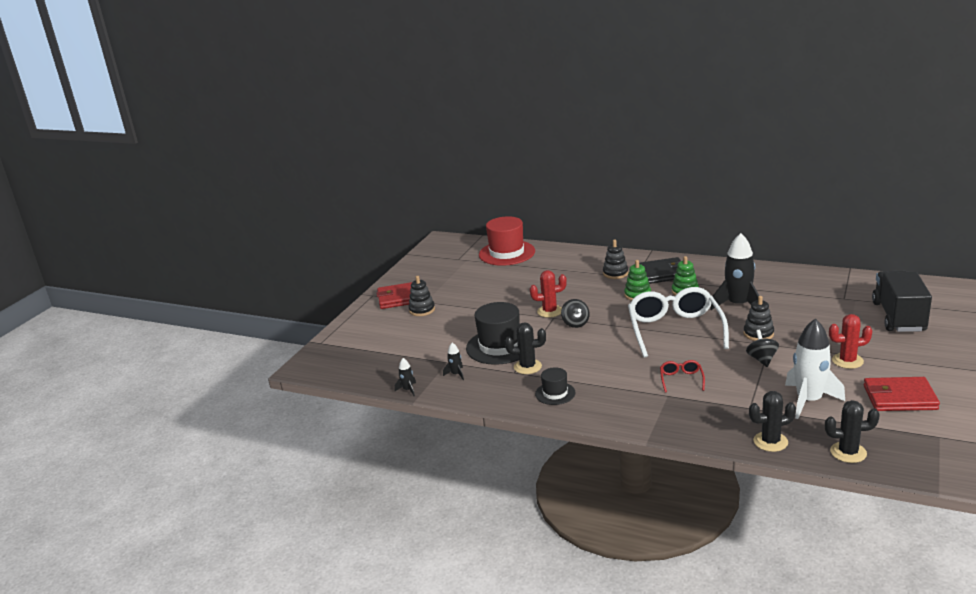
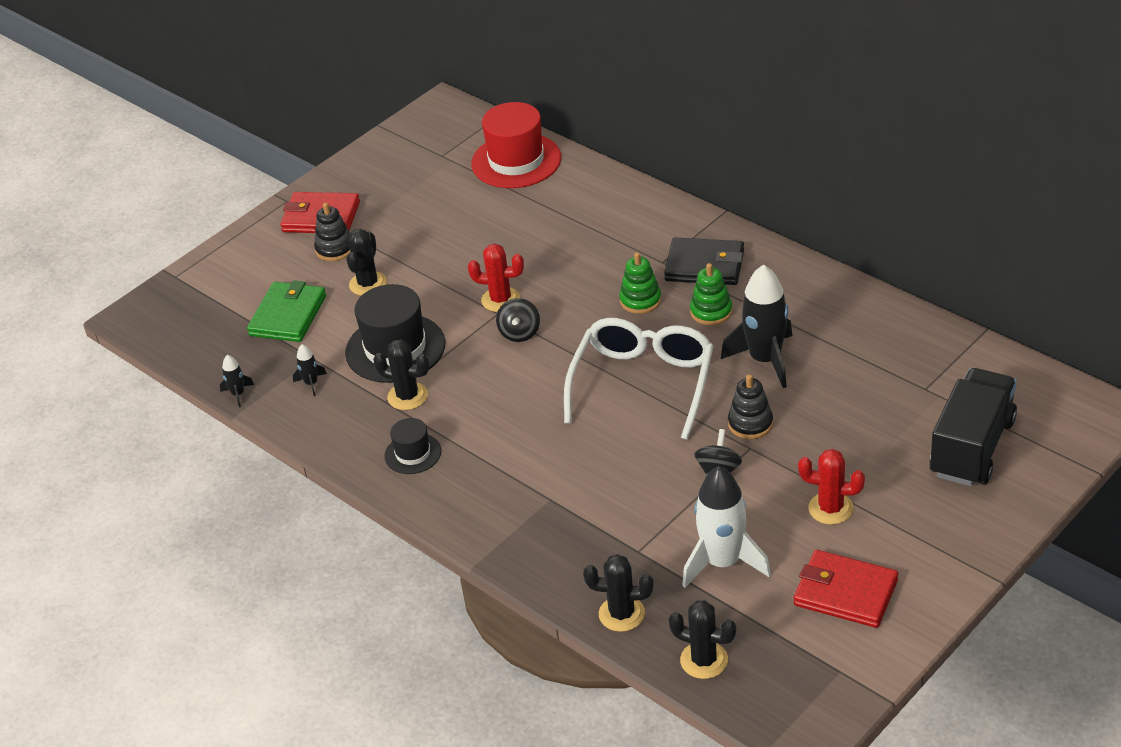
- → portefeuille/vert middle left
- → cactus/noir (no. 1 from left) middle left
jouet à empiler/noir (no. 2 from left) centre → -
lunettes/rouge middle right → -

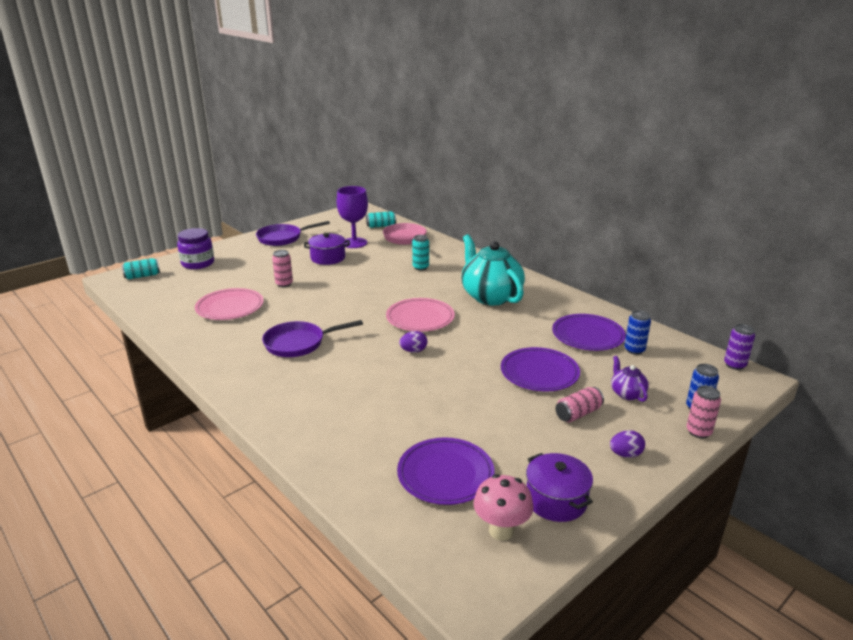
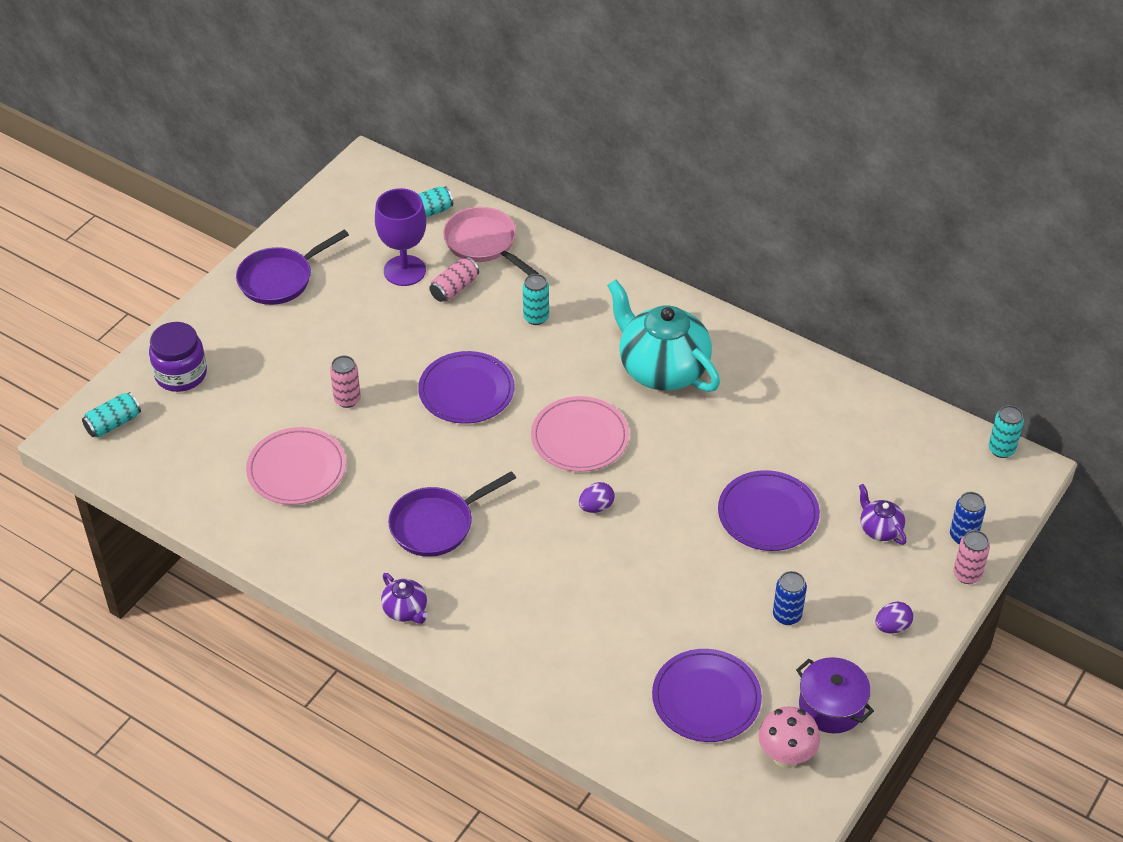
- → théière/violet (no. 1 from left) bottom centre
assiette/violet (no. 3 from left in the first image) middle right → assiette/violet (no. 1 from left) centre, shifted
canette/rose (no. 2 from left) middle right → canette/rose (no. 2 from left) top centre, shifted
canette/bleu (no. 1 from left) middle right → canette/bleu (no. 1 from left) bottom right, shifted
canette/violet middle right → canette/turquoise (no. 4 from left) middle right
marmite/violet (no. 1 from left) centre → -

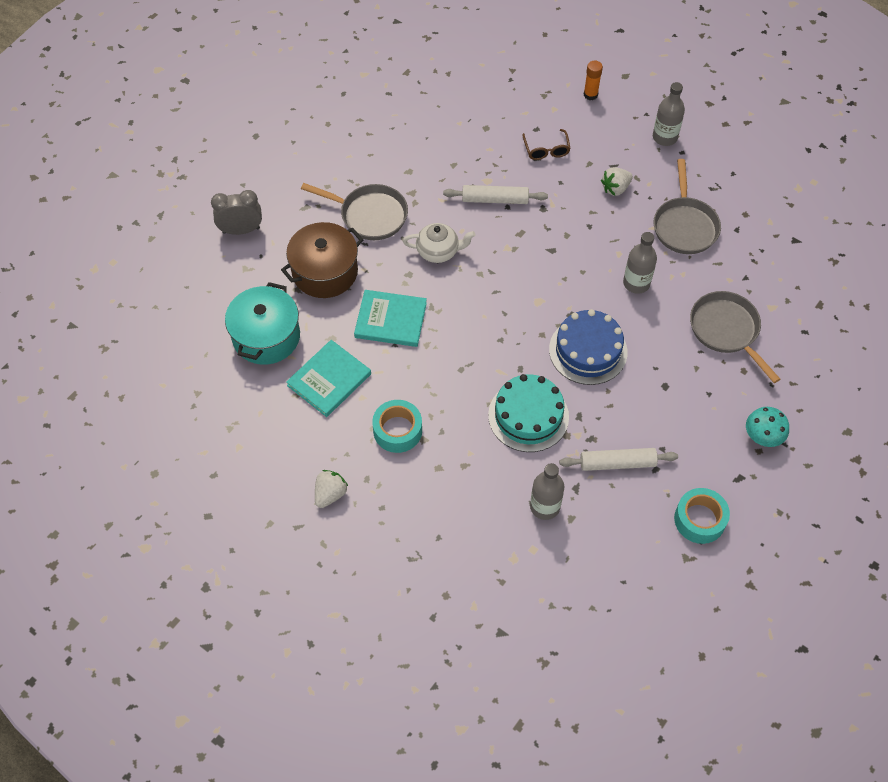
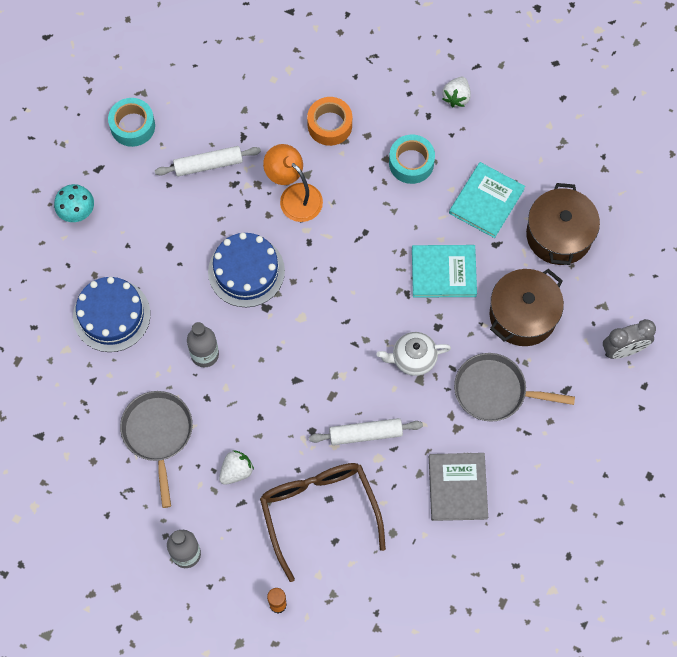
poêle/gris (no. 3 from left) middle right → gâteau/bleu (no. 1 from left) middle left
lunettes/marron top centre → lunettes/marron bottom centre, x2.16
gâteau/turquoise centre → lampe/orange top centre
- → ruban adhésif/orange top centre
- → livre/gris bottom right
marmite/turquoise middle left → marmite/marron (no. 2 from left) middle right
bouteille/gris (no. 1 from left) centre → -

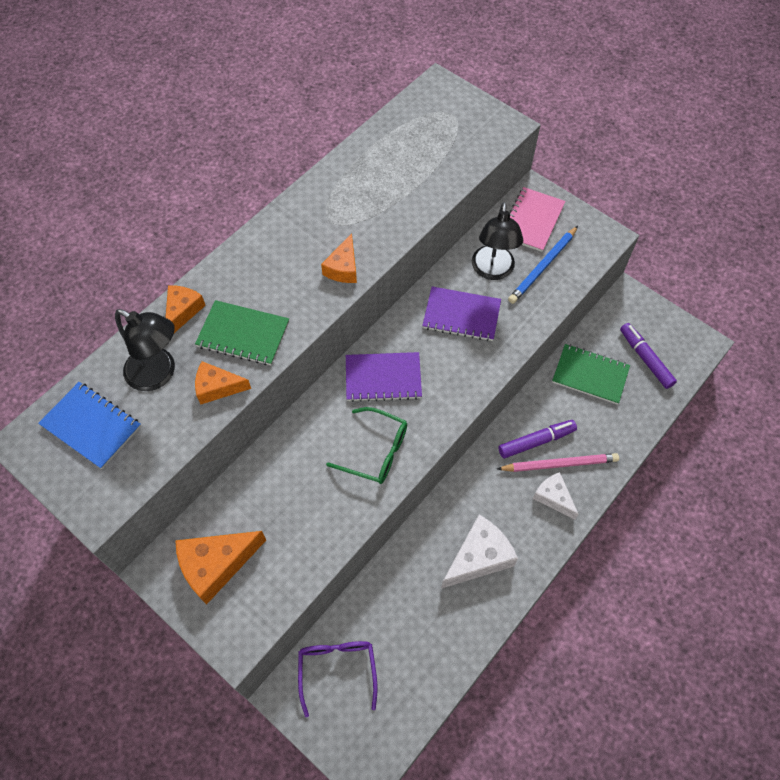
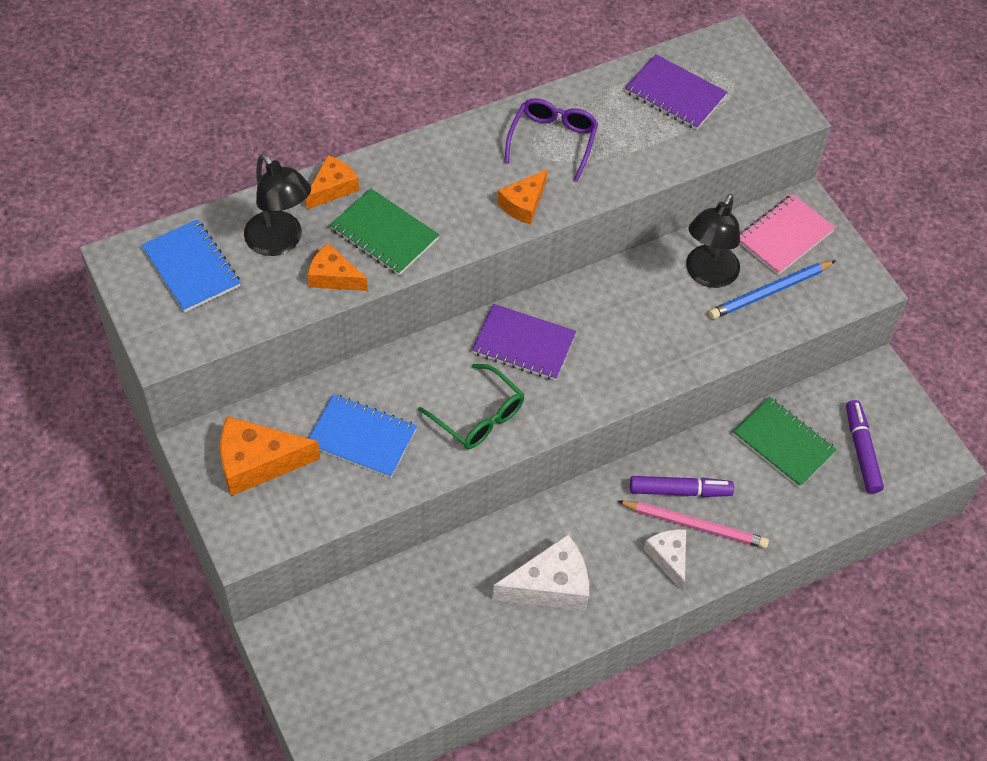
- → carnet/bleu (no. 2 from left) centre
lunettes/violet bottom centre → lunettes/violet top centre, shifted
carnet/violet (no. 2 from left) centre → carnet/violet (no. 2 from left) top right, shifted

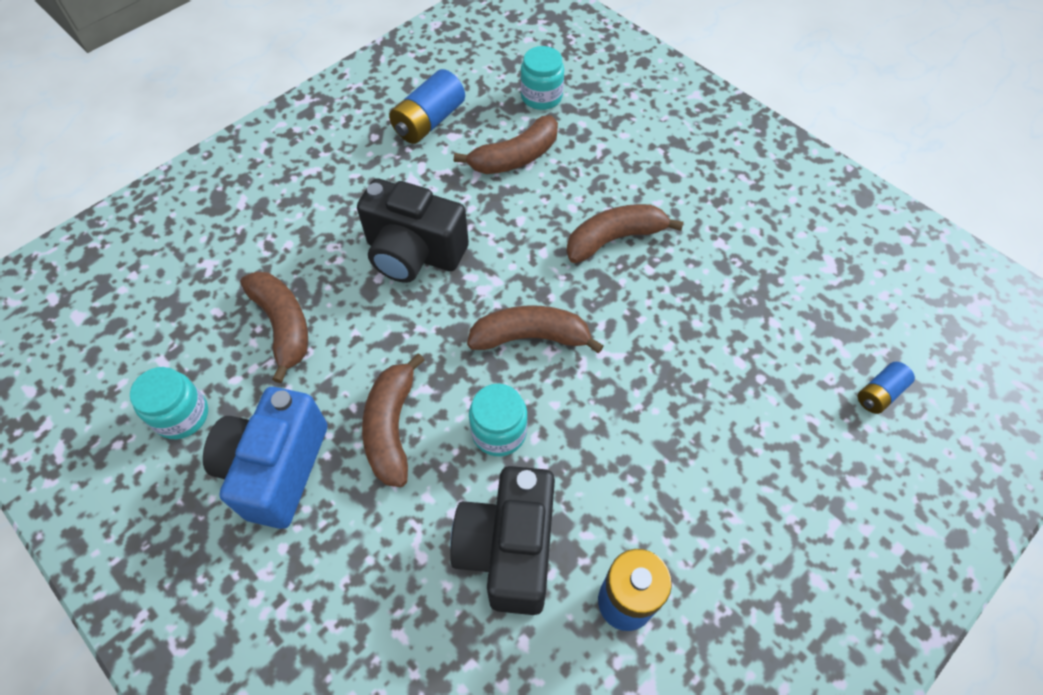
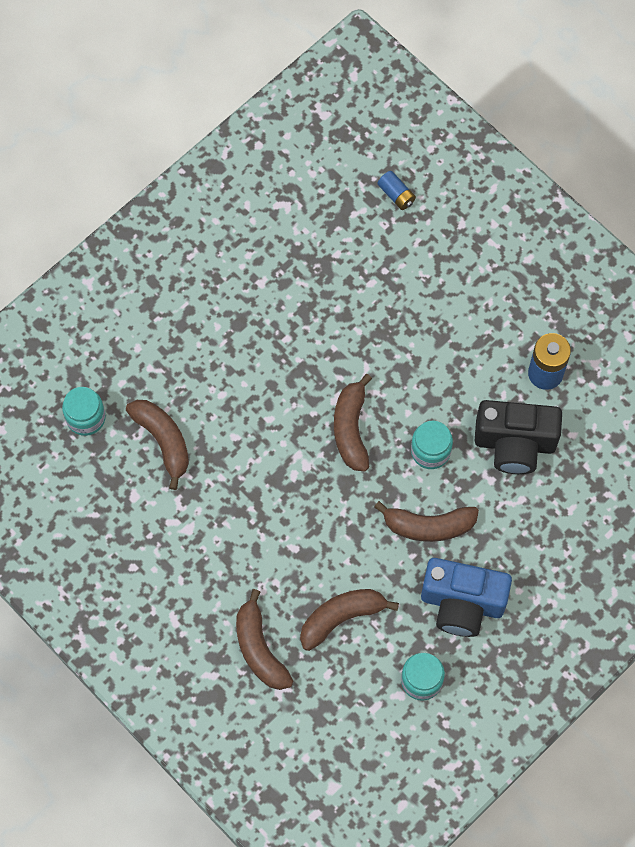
banane/marron (no. 5 from left in the first image) centre → banane/marron (no. 2 from left) bottom centre, shifted
appareil photo/noir (no. 1 from left) top centre → -
pile/bleu (no. 1 from left) top centre → -

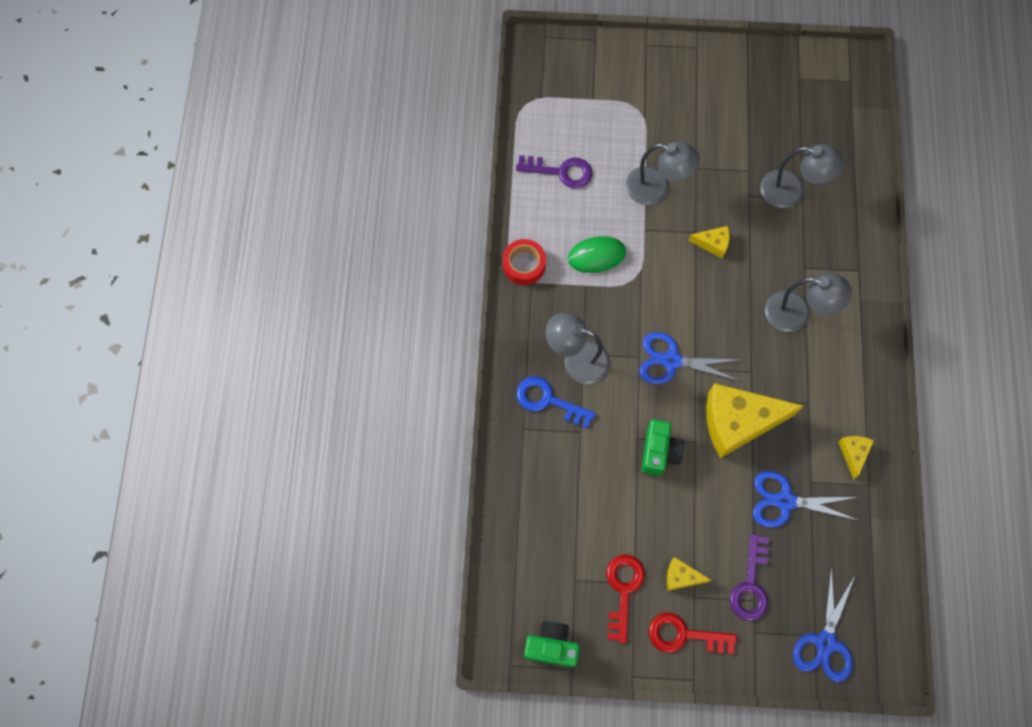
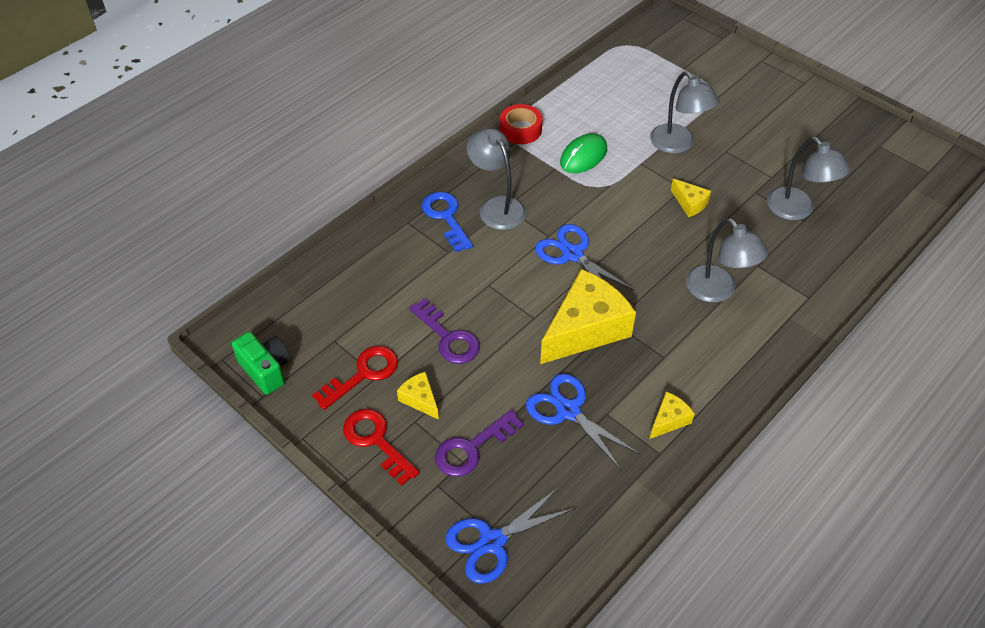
clé/violet (no. 1 from left) top centre → clé/violet (no. 1 from left) centre, shifted
fromage/jaune (no. 3 from left in the first image) middle right → fromage/jaune (no. 2 from left) centre, 105 degrees clockwise
souris/vert centre → souris/vert top centre, 75 degrees counterclockwise
appareil photo/vert (no. 2 from left) centre → -

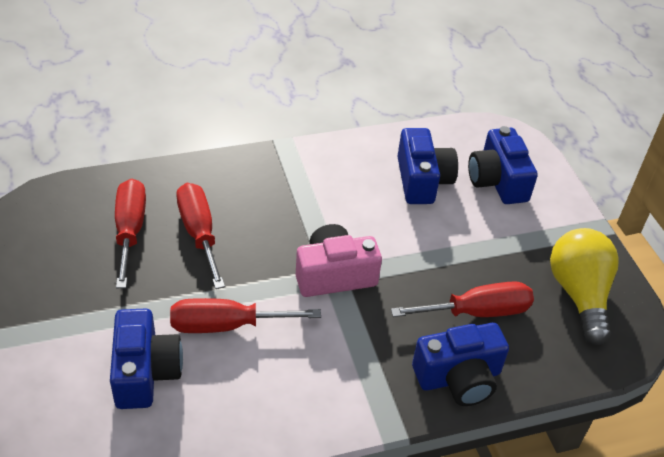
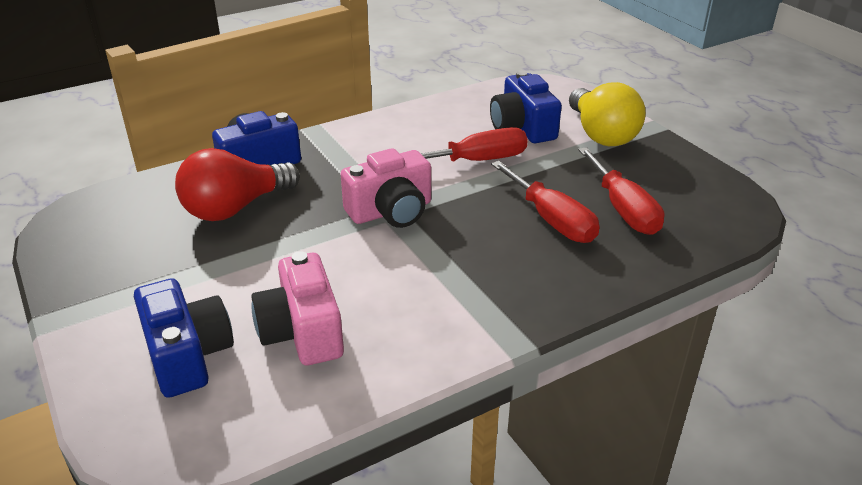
tournevis/rouge (no. 4 from left) middle right → ampoule/rouge middle left
appareil photo/bleu (no. 2 from left) centre → appareil photo/rose (no. 1 from left) centre
ampoule/jaune middle right → ampoule/jaune top right, shifted

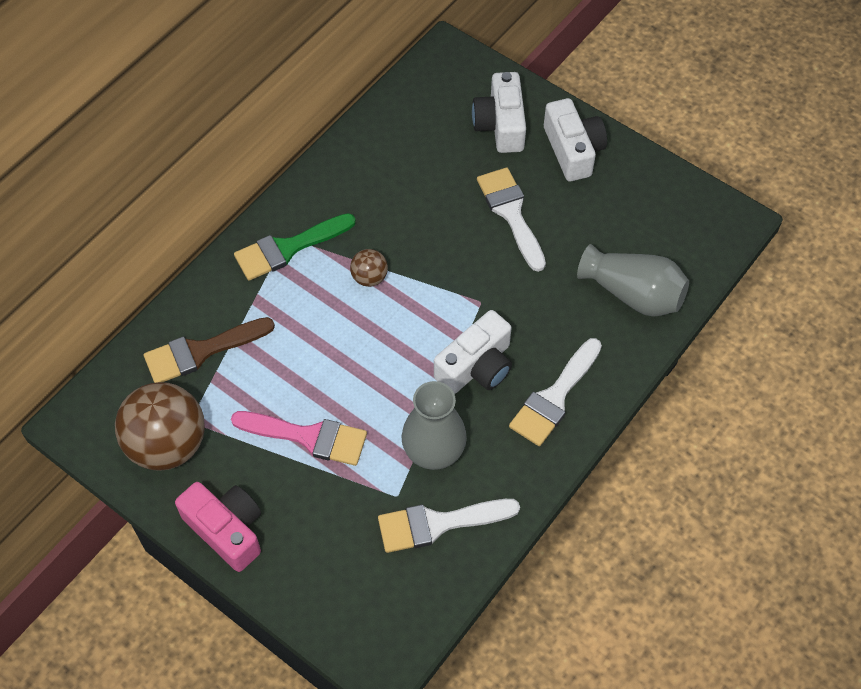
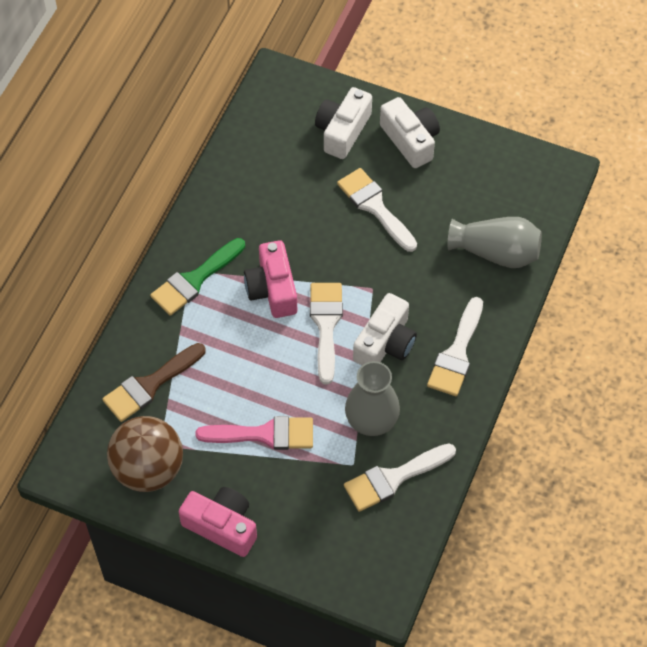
balle/marron (no. 2 from left) centre → appareil photo/rose (no. 2 from left) centre
- → pinceau/blanc (no. 1 from left) centre
appareil photo/blanc (no. 2 from left in the first image) top centre → appareil photo/blanc (no. 1 from left) top centre, 45 degrees clockwise

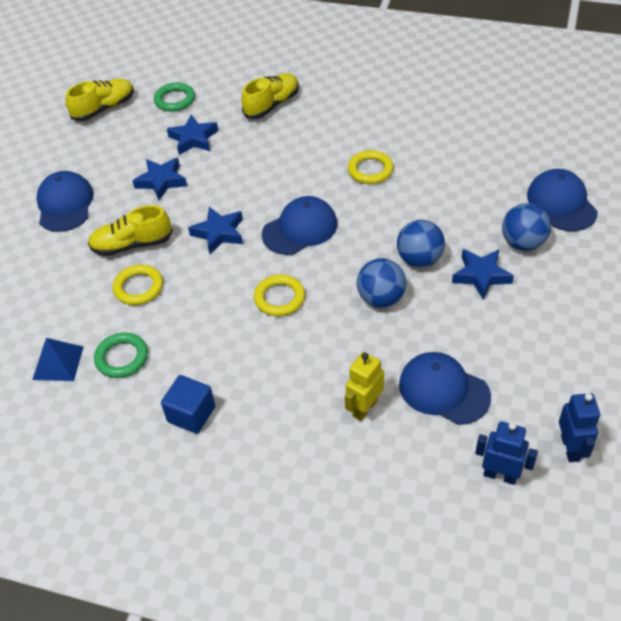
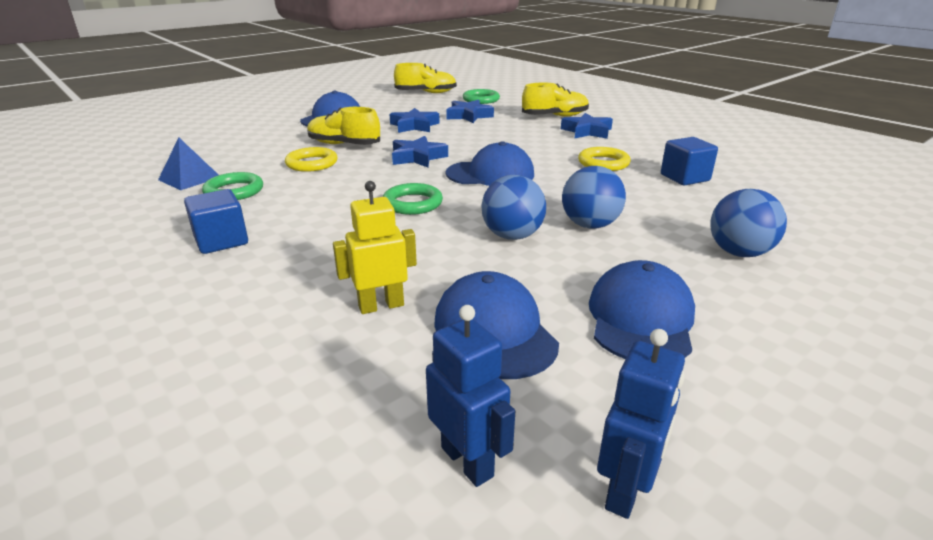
anneau/jaune (no. 2 from left) centre → anneau/vert (no. 2 from left) centre
étoile/bleu (no. 4 from left) middle right → étoile/bleu (no. 4 from left) top centre, shifted
casquette/bleu (no. 4 from left) top right → casquette/bleu (no. 4 from left) middle right, shifted
- → cube/bleu (no. 2 from left) top right

